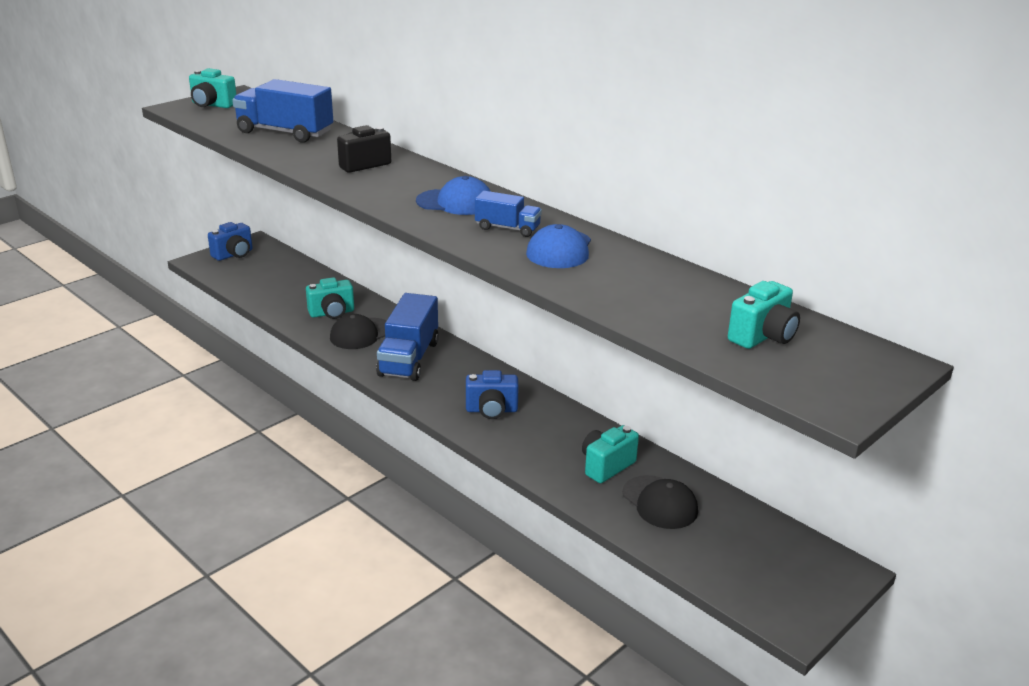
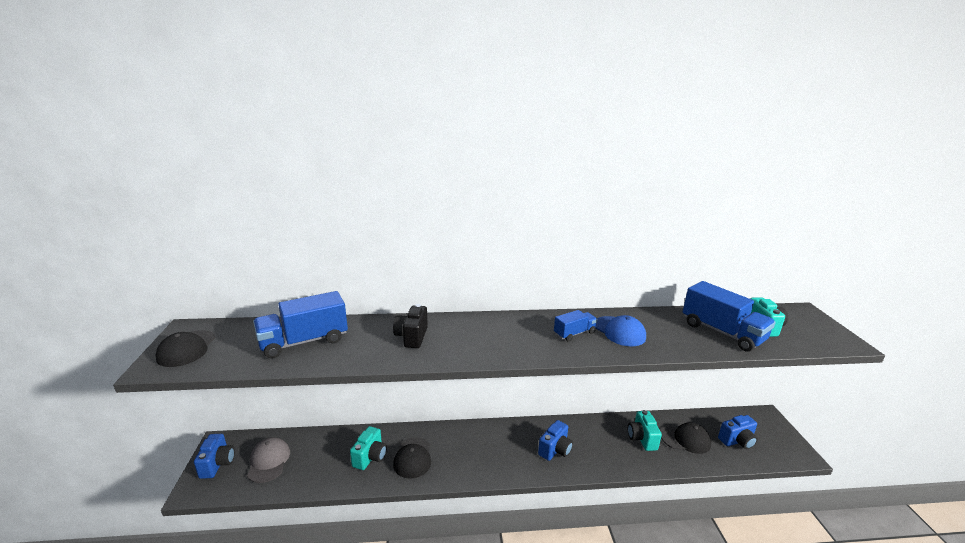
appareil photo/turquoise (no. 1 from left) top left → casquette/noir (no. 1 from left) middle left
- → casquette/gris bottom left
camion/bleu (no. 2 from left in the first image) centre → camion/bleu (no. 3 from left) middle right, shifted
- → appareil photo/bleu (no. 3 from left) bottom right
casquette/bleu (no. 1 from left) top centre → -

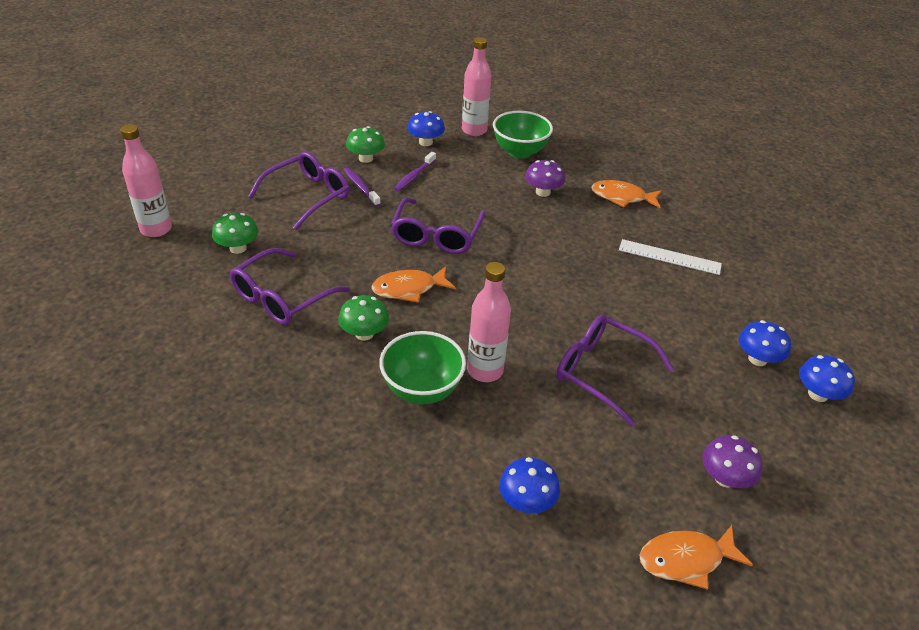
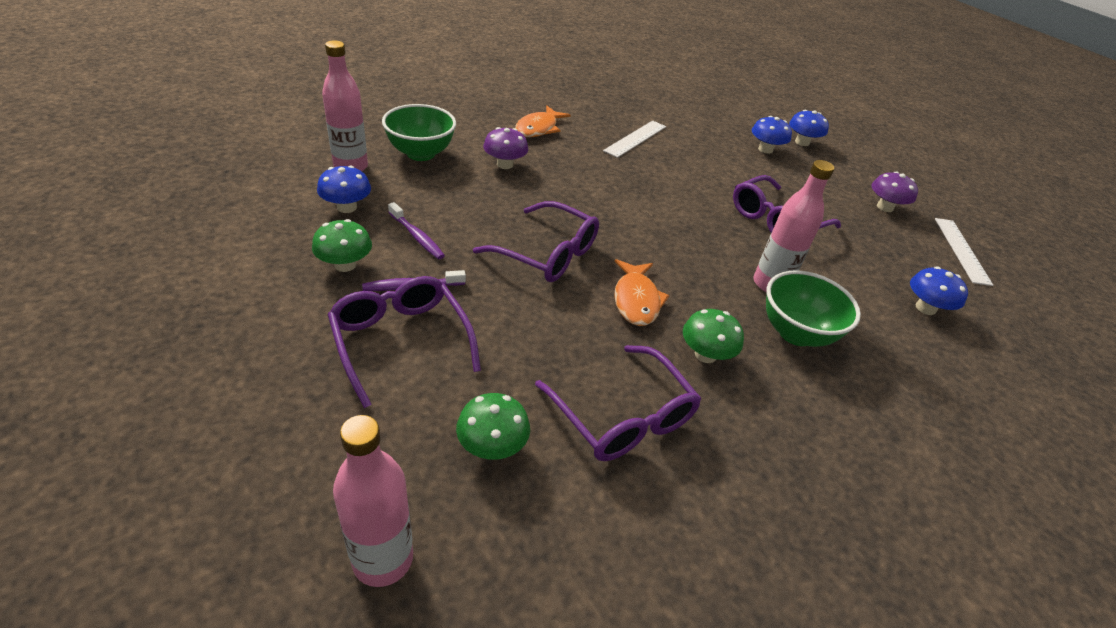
poisson/orange (no. 3 from left) bottom right → règle/blanc (no. 2 from left) middle right

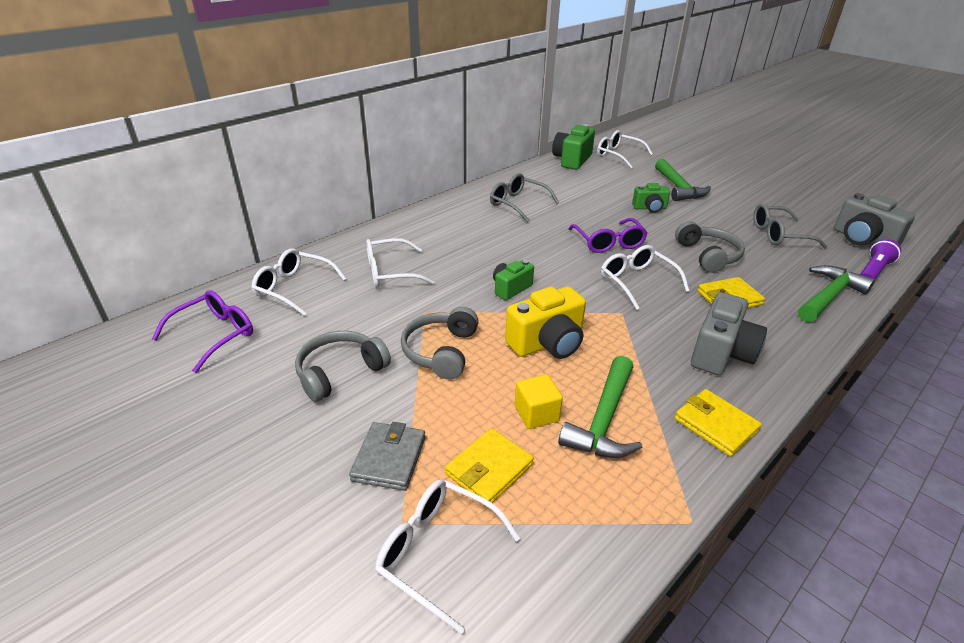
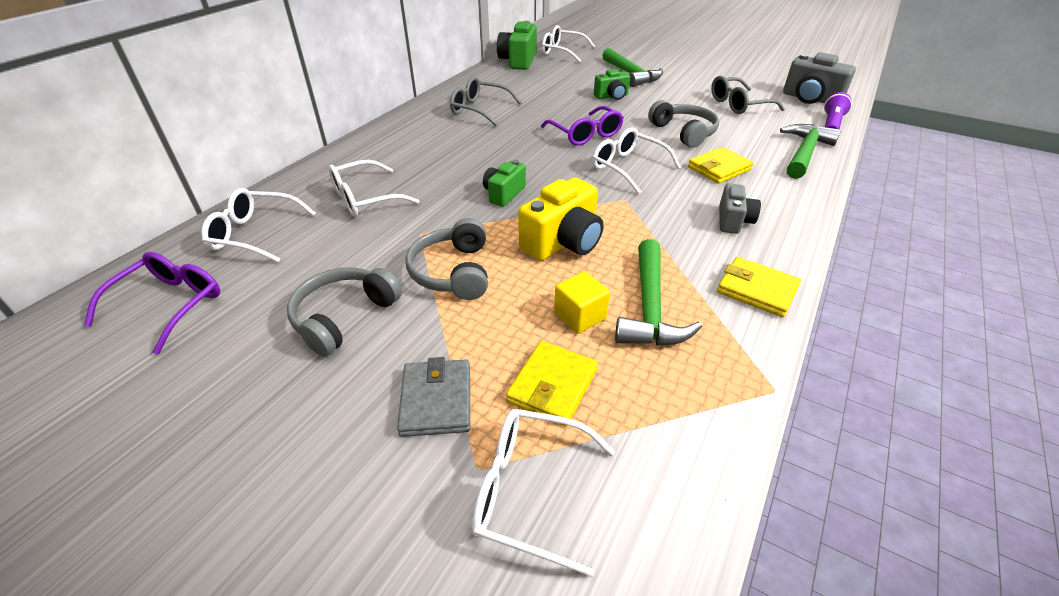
appareil photo/gris (no. 1 from left) middle right, x0.61

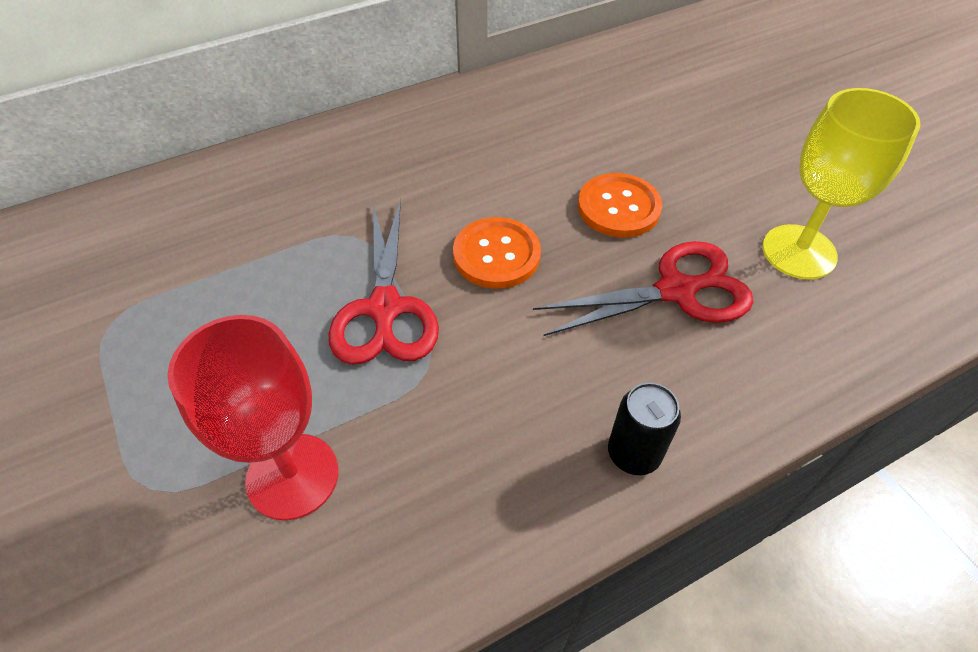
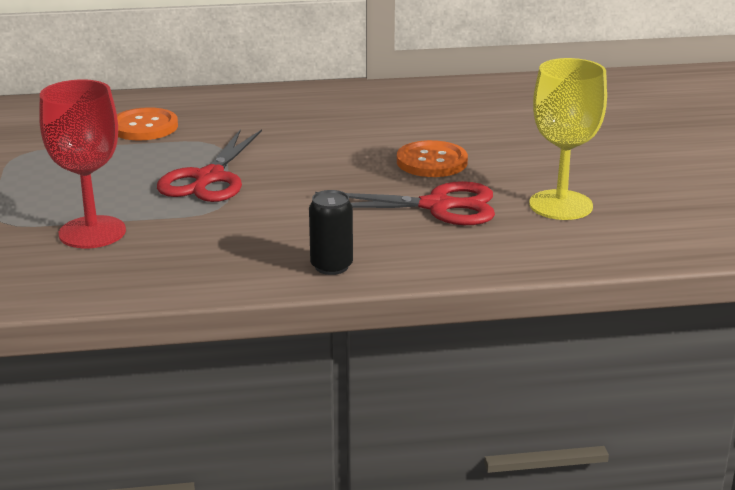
bouton/orange (no. 1 from left) centre → bouton/orange (no. 1 from left) top left, shifted

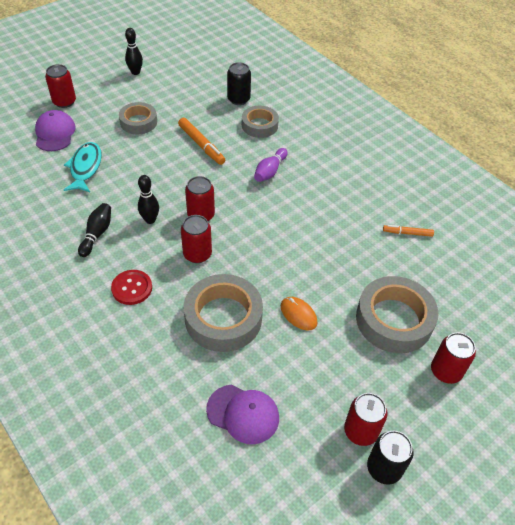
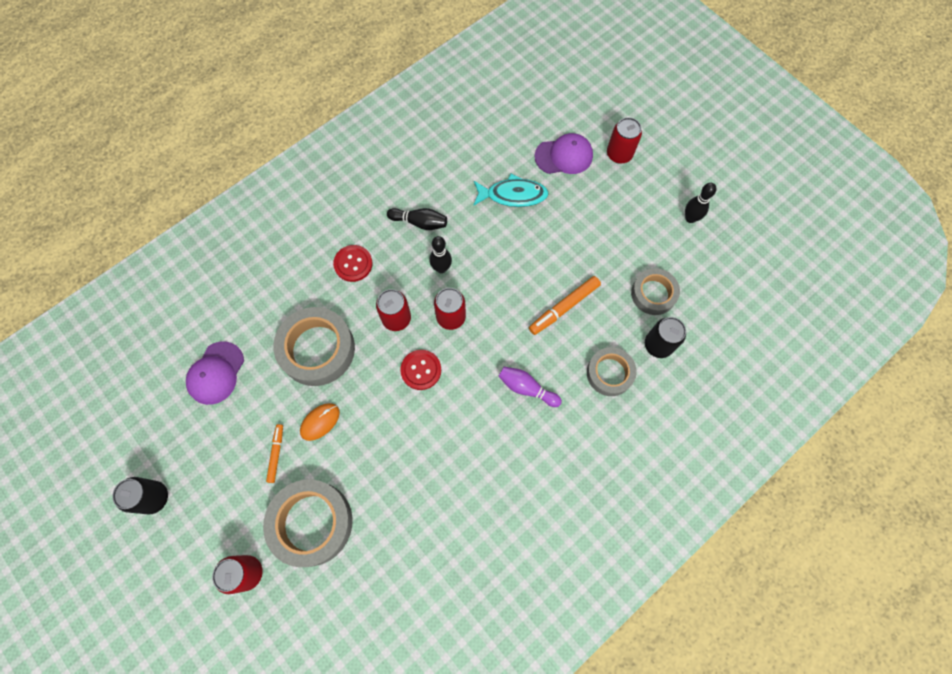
feutre/orange (no. 2 from left in the first image) middle right → feutre/orange (no. 1 from left) bottom left, shifted
- → bouton/rouge (no. 2 from left) centre
ruban adhésif/gris (no. 1 from left in the first image) top left → ruban adhésif/gris (no. 4 from left) middle right, shifted
canette/rouge (no. 4 from left) bottom right → -

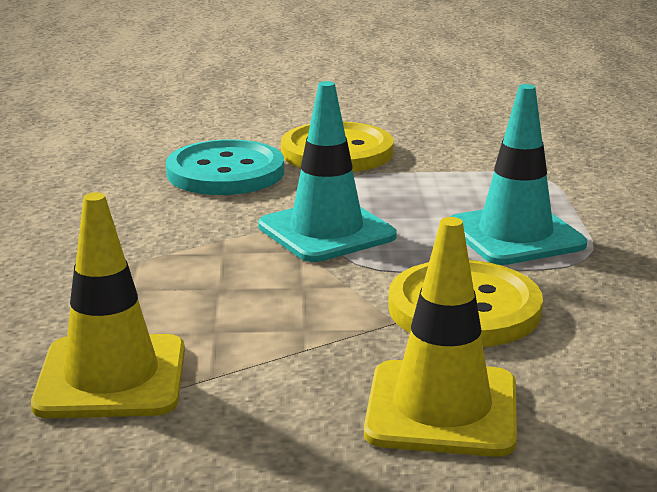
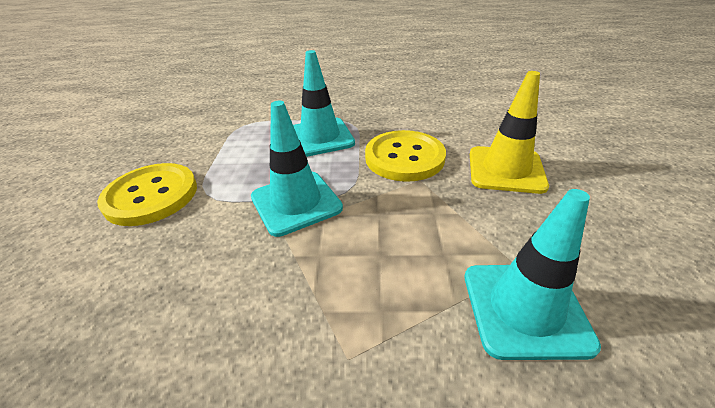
cône de chantier/jaune (no. 1 from left) middle left → cône de chantier/turquoise (no. 3 from left) bottom right
bouton/turquoise centre → -

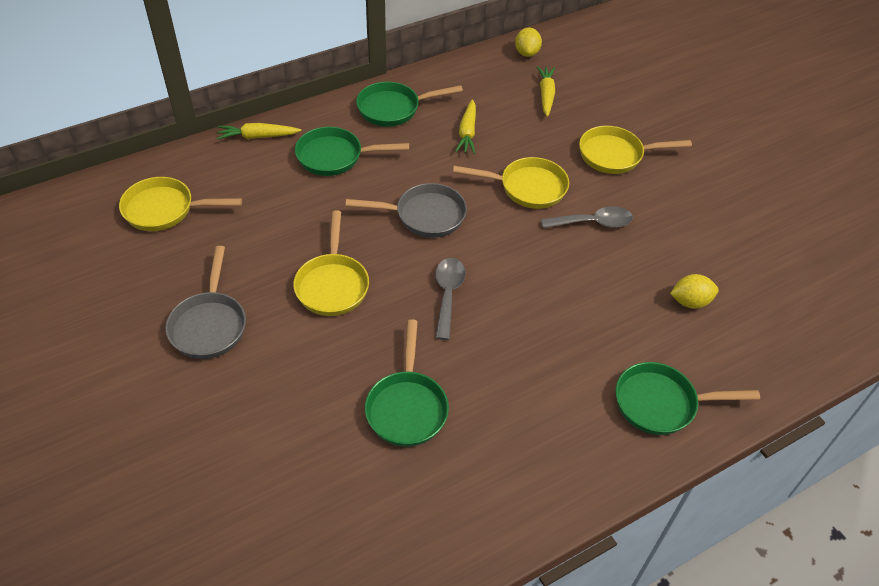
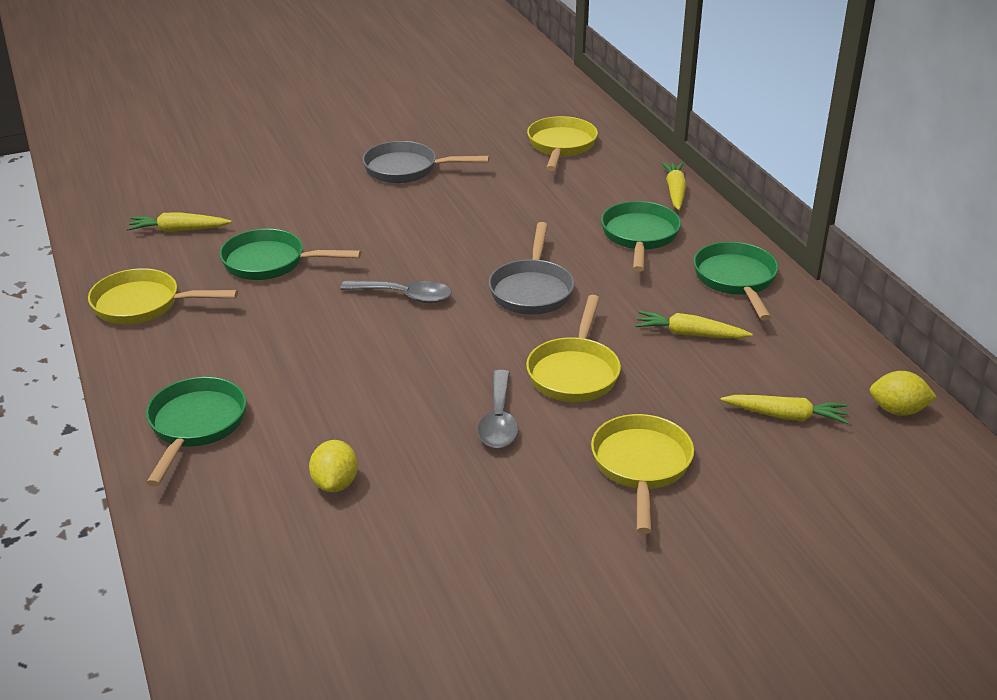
poêle/jaune (no. 2 from left in the first image) centre → poêle/jaune (no. 1 from left) middle left, shifted
- → carotte/jaune (no. 1 from left) top left

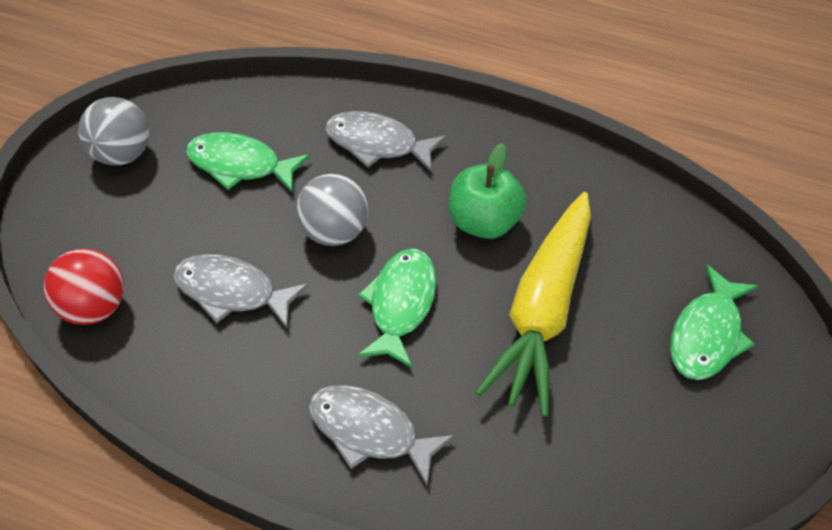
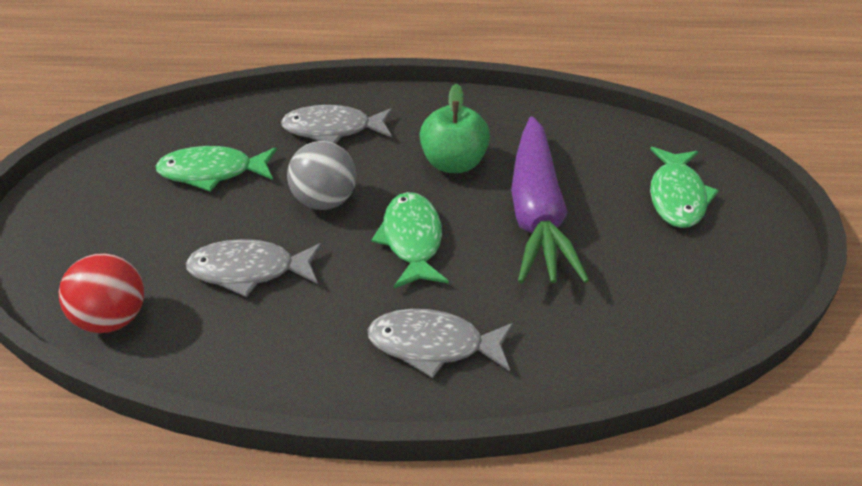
carotte/jaune centre → carotte/violet centre
balle/gris (no. 1 from left) top left → -

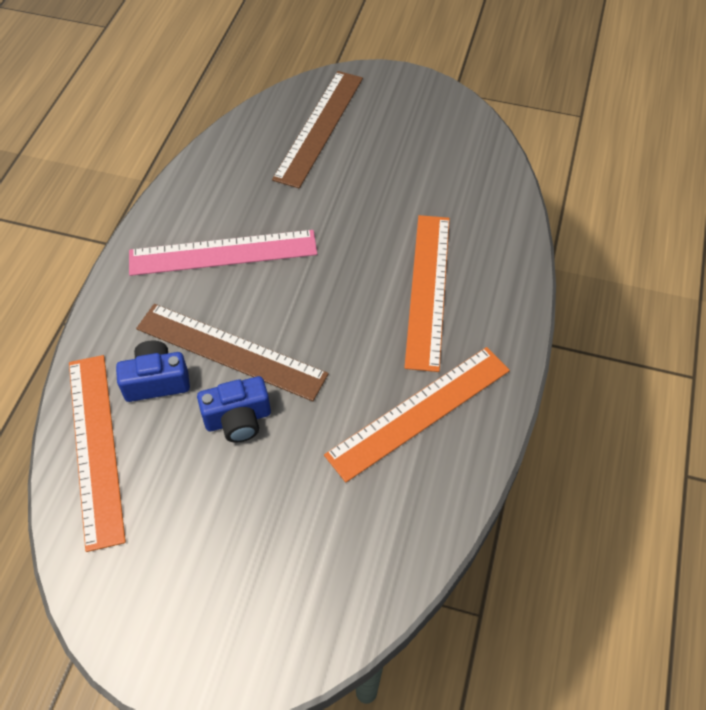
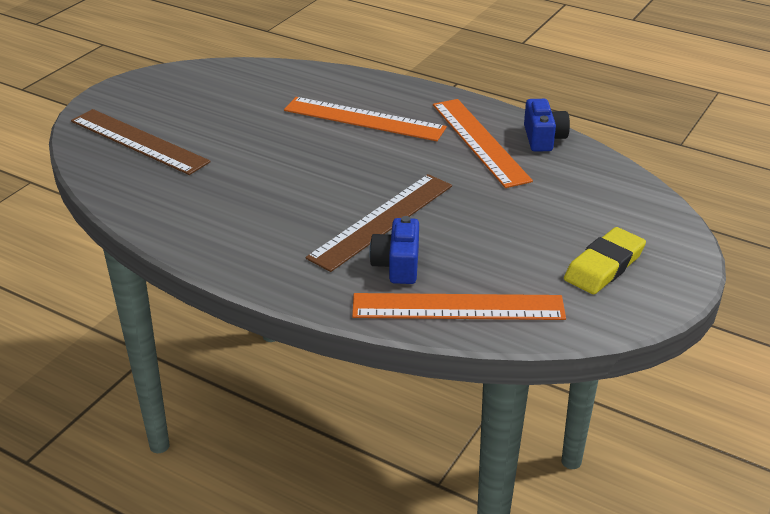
appareil photo/bleu (no. 2 from left) middle left → appareil photo/bleu (no. 2 from left) top right, shifted
- → gomme/jaune middle right
règle/rose middle left → -

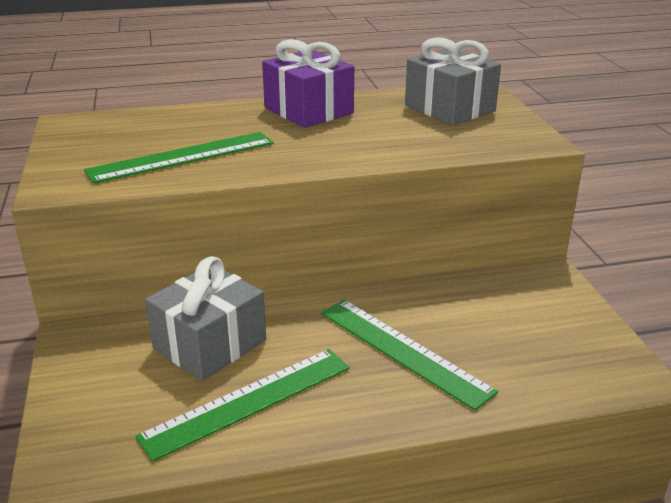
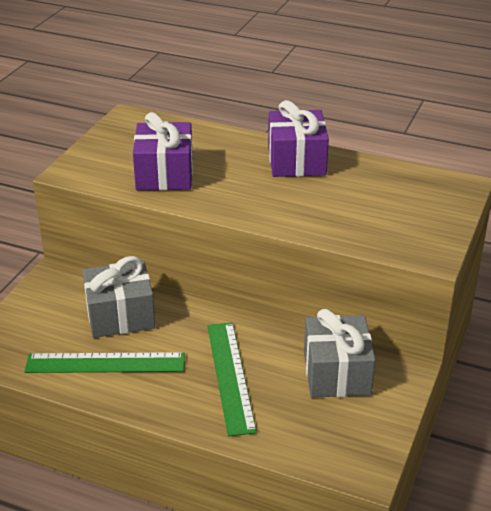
règle/vert (no. 1 from left) top left → cadeau/violet (no. 1 from left) top left
cadeau/gris (no. 2 from left) top right → cadeau/gris (no. 2 from left) bottom right, shifted

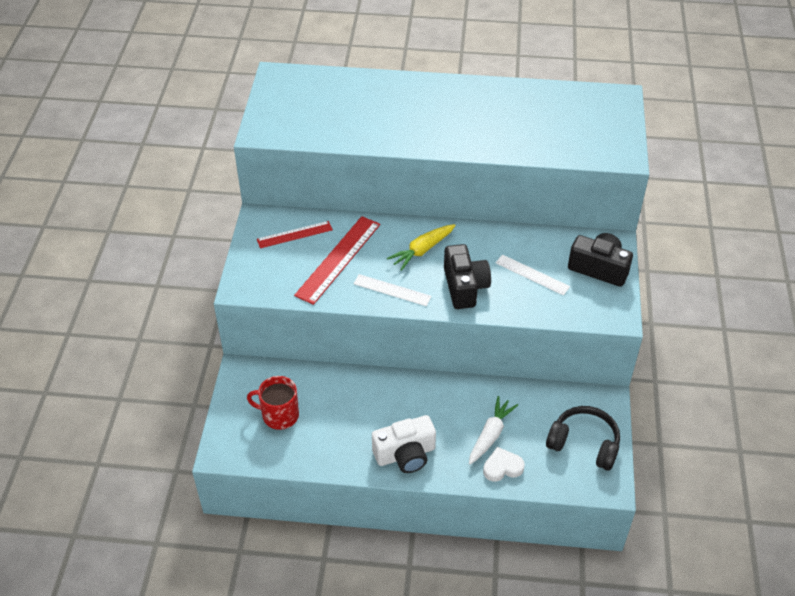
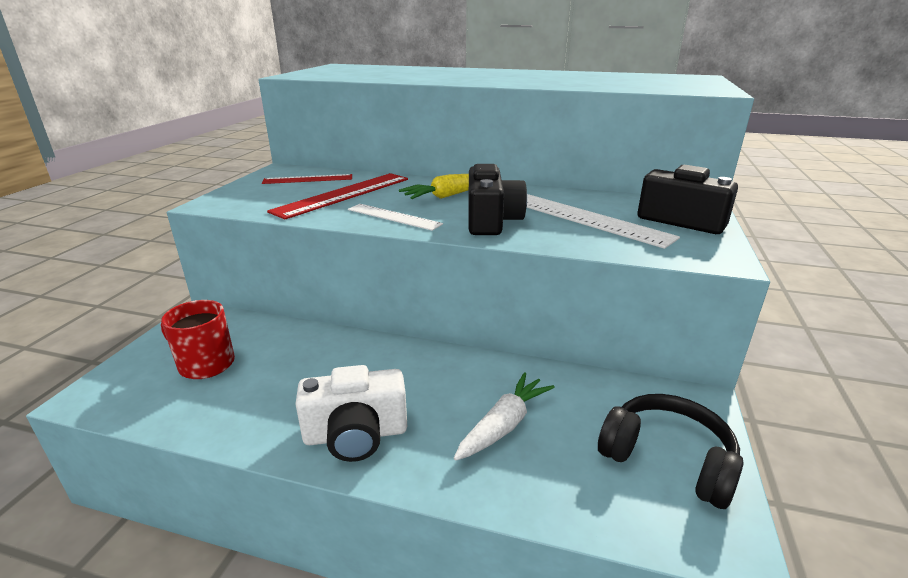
règle/blanc (no. 2 from left) middle right → règle/blanc (no. 2 from left) centre, x1.64
cœur/blanc bottom centre → -

